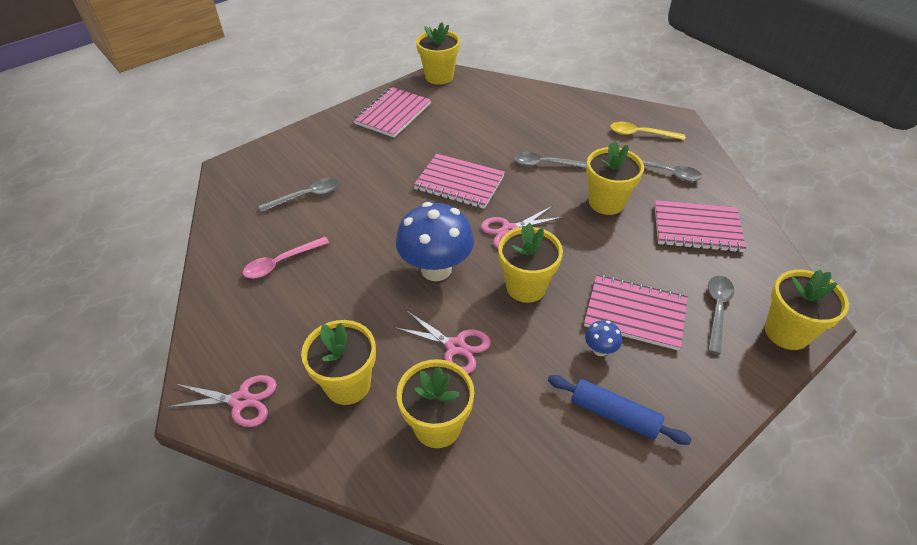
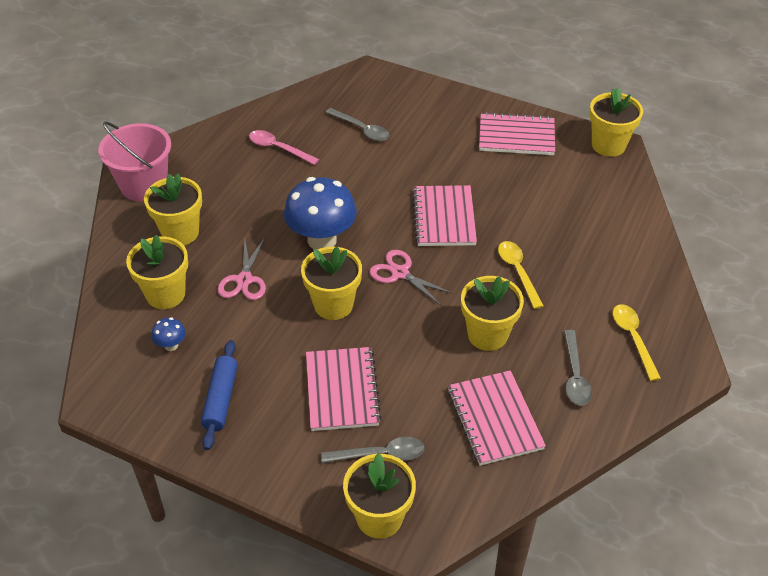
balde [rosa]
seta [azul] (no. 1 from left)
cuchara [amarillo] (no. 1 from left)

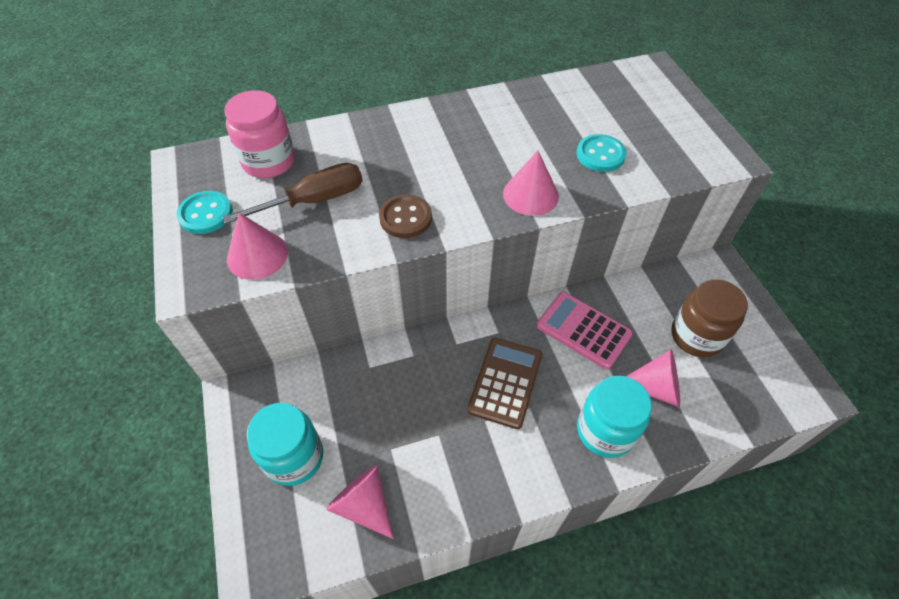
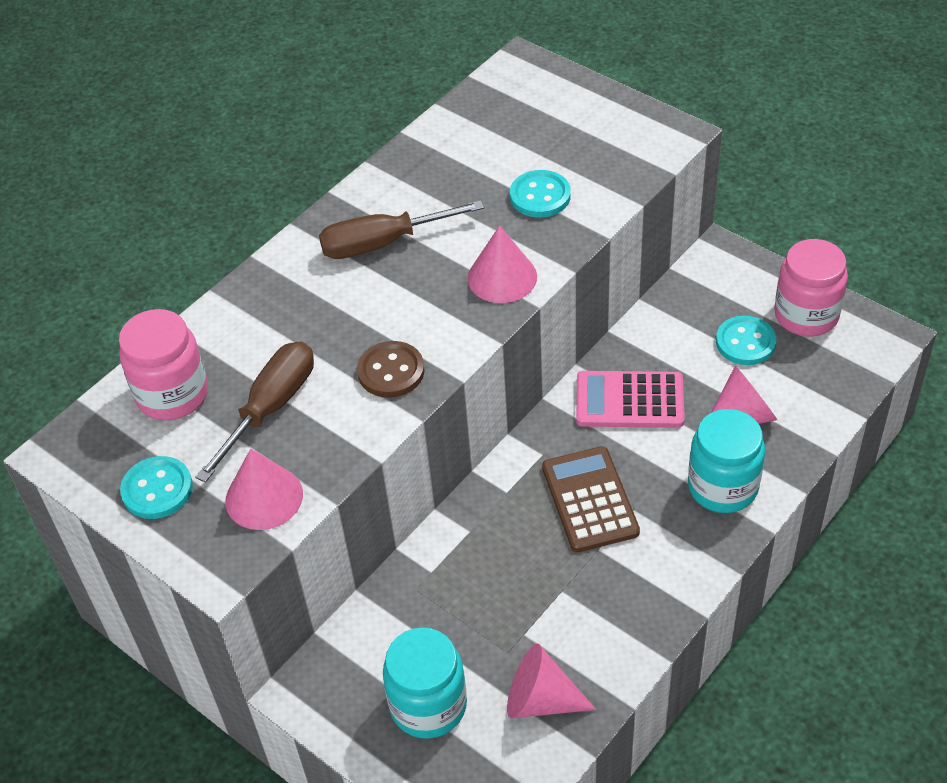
destornillador [marrón] (no. 2 from left)
botón [turquesa] (no. 3 from left)
tarro [rosa] (no. 2 from left)

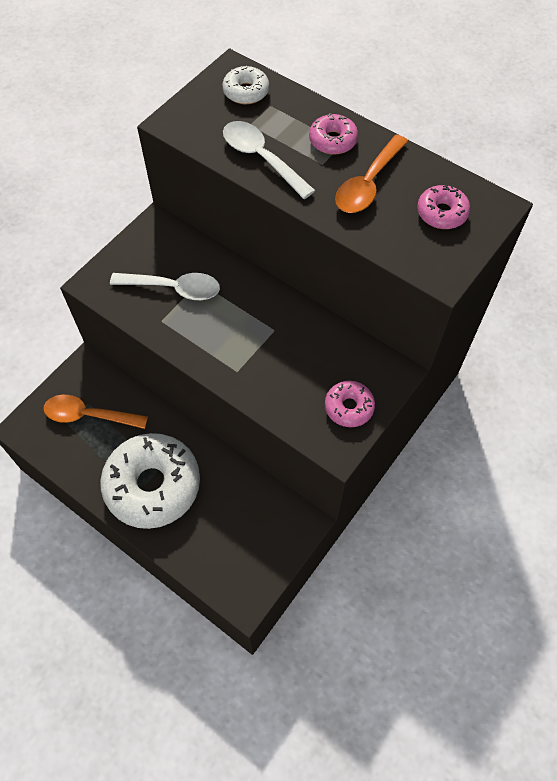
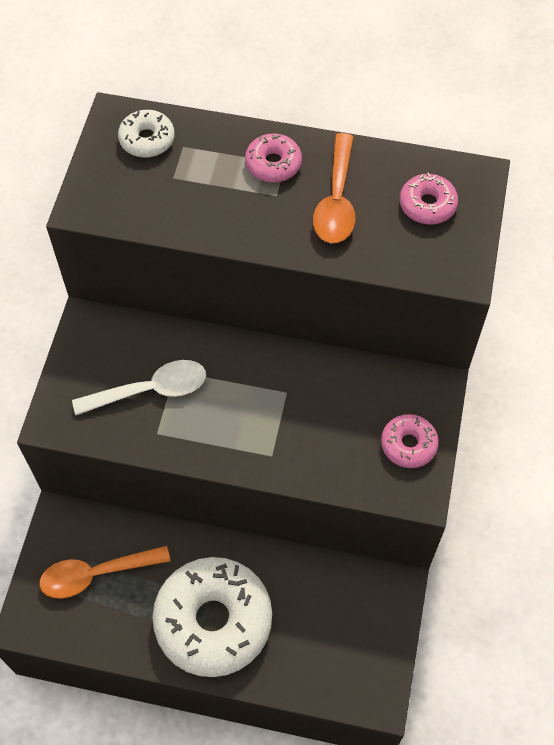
cuchara [blanco] (no. 2 from left in the first image)

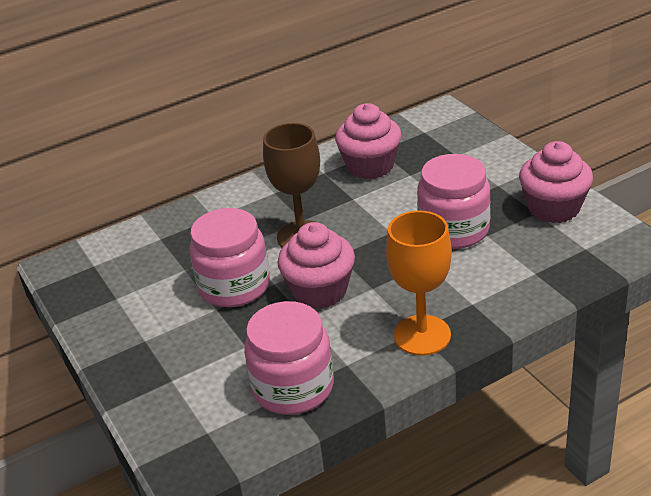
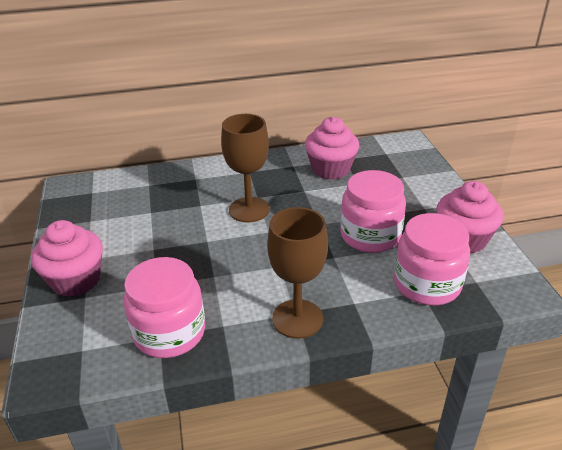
magdalena [rosa] (no. 1 from left)
copa [marrón] (no. 2 from left)
tarro [rosa] (no. 3 from left)

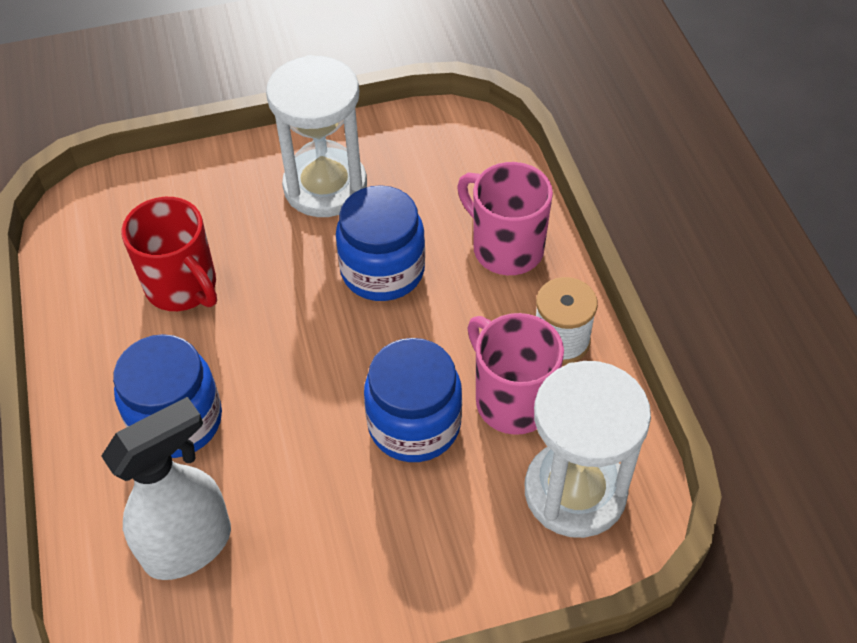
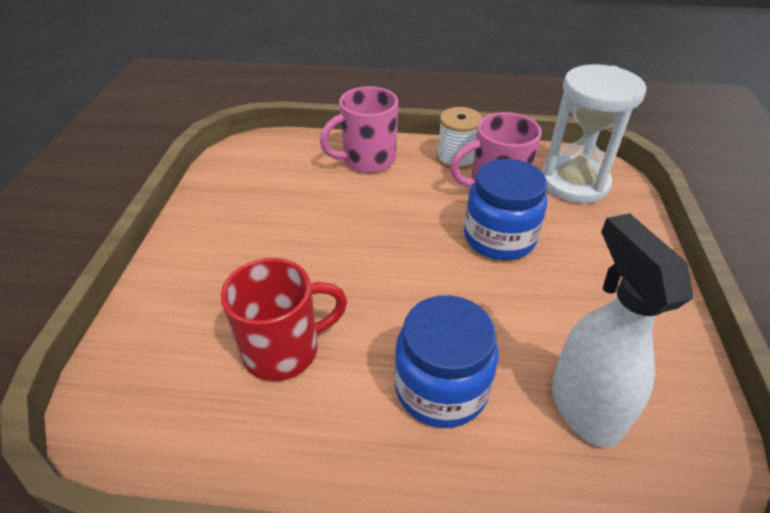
reloj de arena [blanco] (no. 1 from left in the first image)
tarro [azul] (no. 2 from left in the first image)

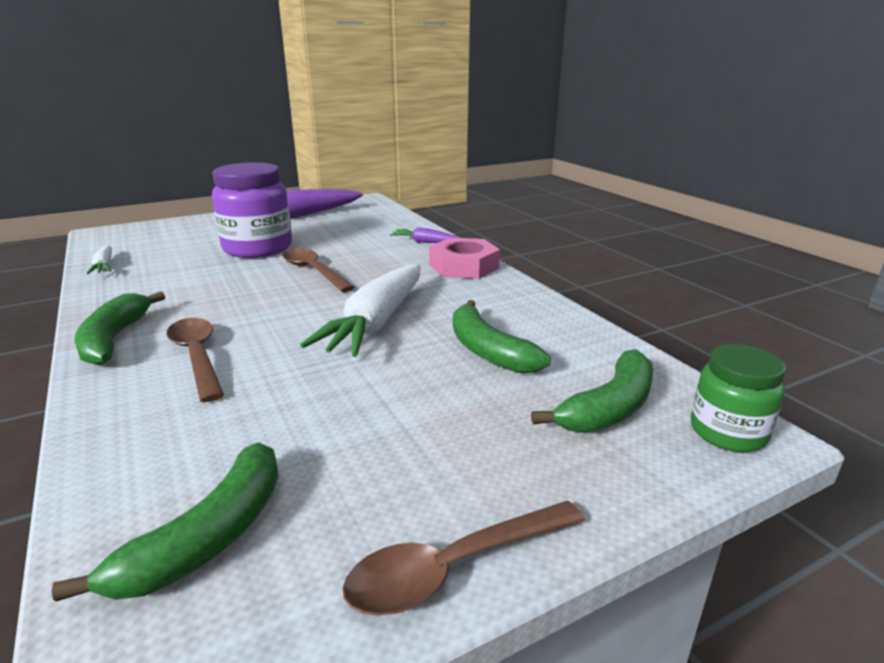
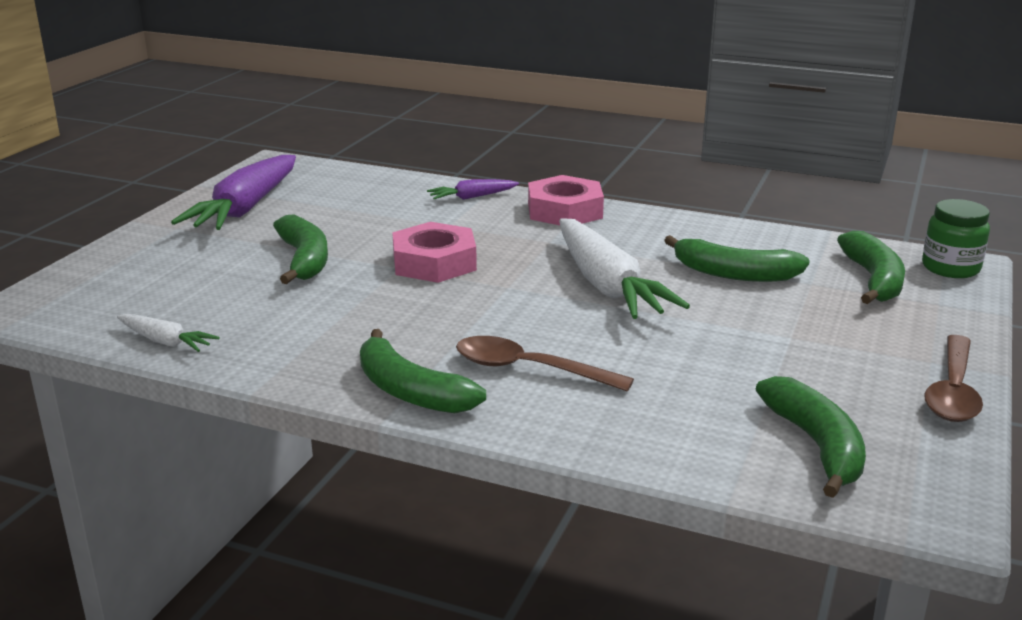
plátano [verde] (no. 1 from left)
tuerca [rosa] (no. 1 from left)

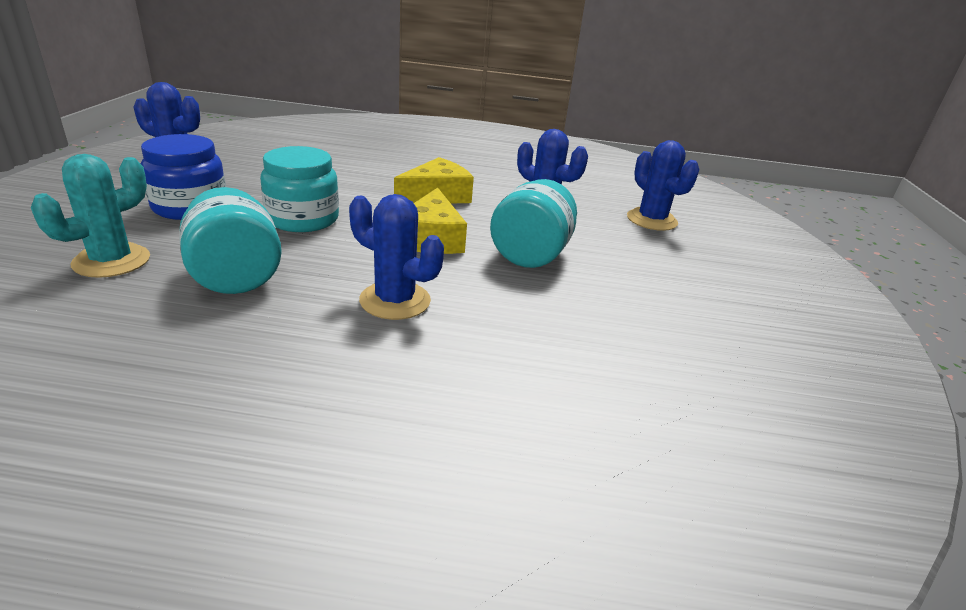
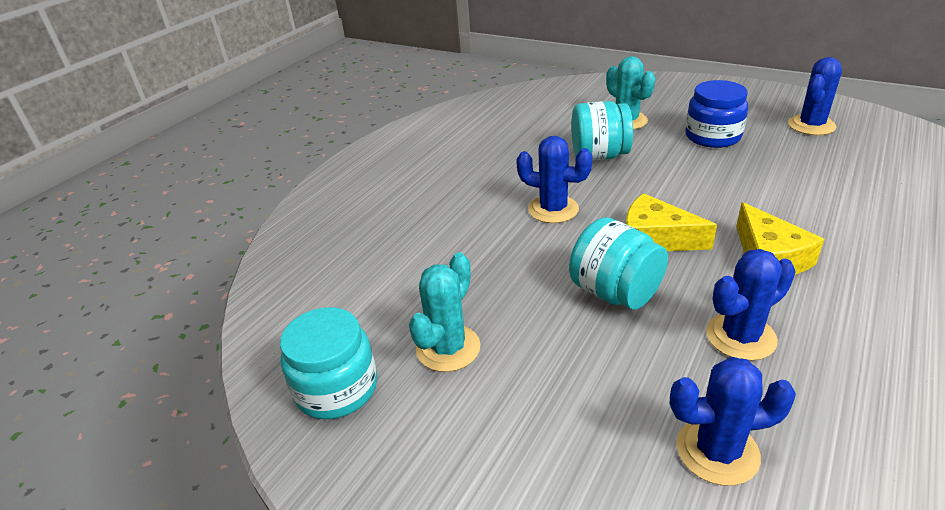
tarro [turquesa] (no. 1 from left)
cactus [turquesa] (no. 1 from left)
cactus [azul] (no. 1 from left)

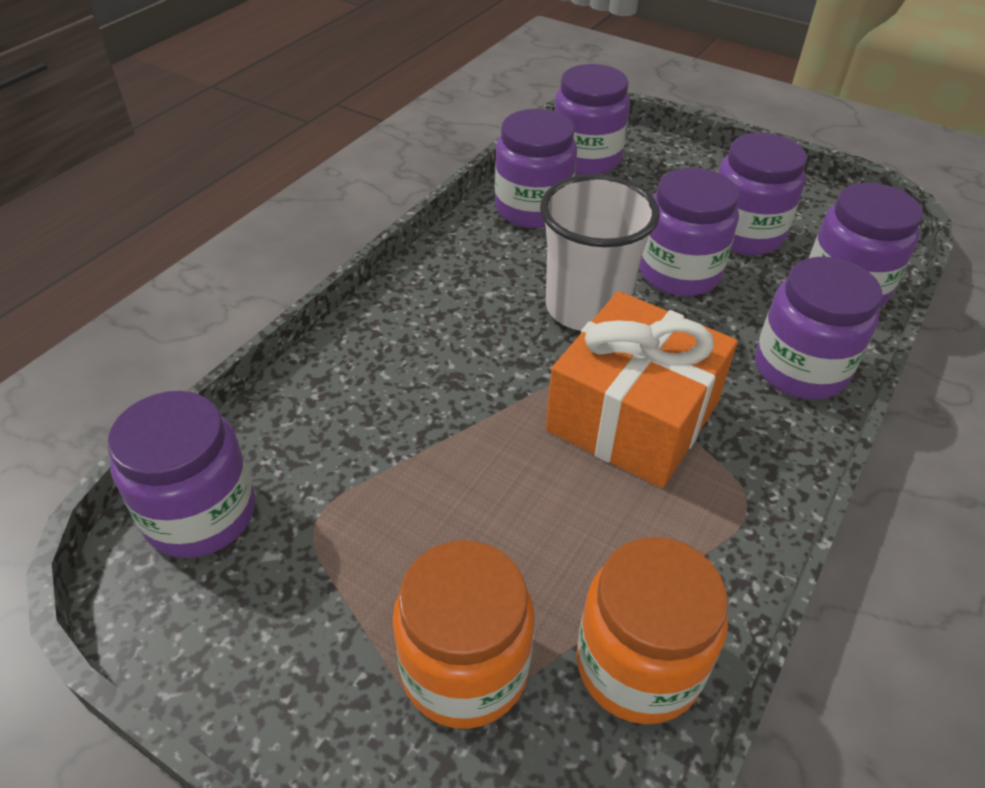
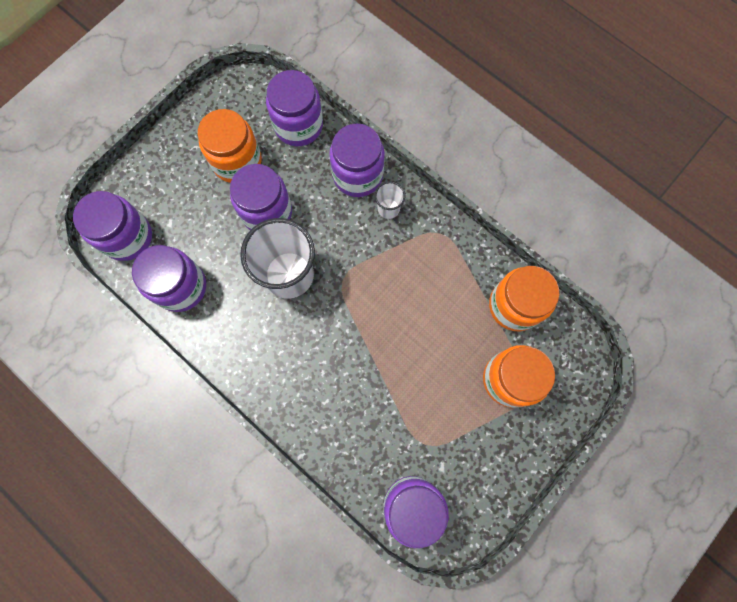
tarro [naranja] (no. 1 from left)
vaso [blanco] (no. 2 from left)
regalo [naranja]

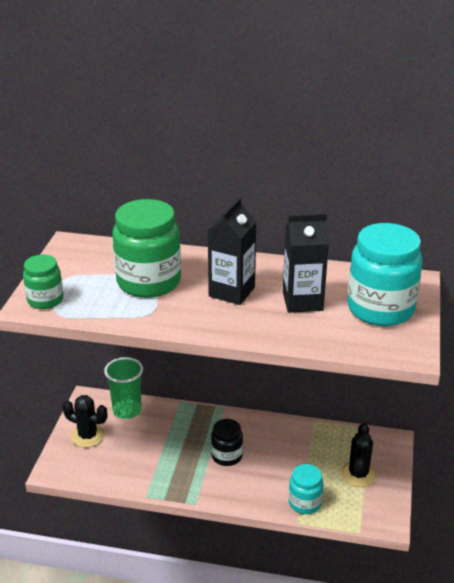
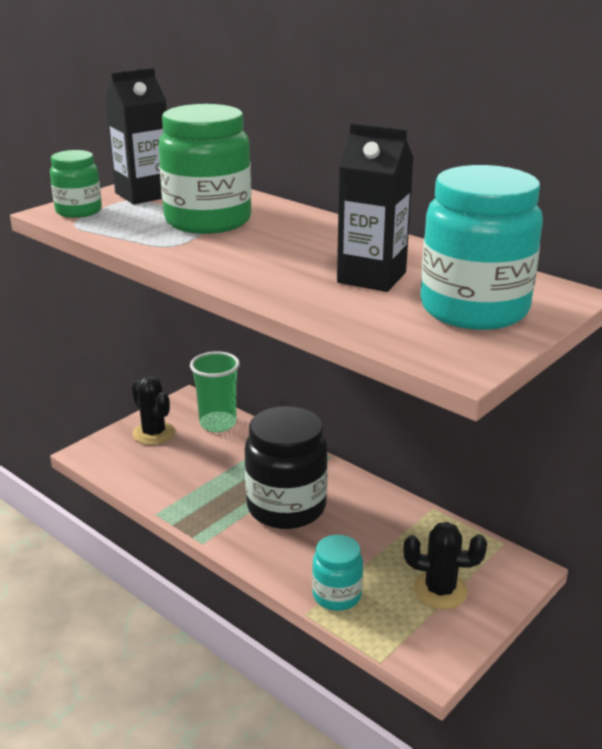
cartón de leche [negro] (no. 1 from left)
tarro [negro]
cactus [negro] (no. 2 from left)

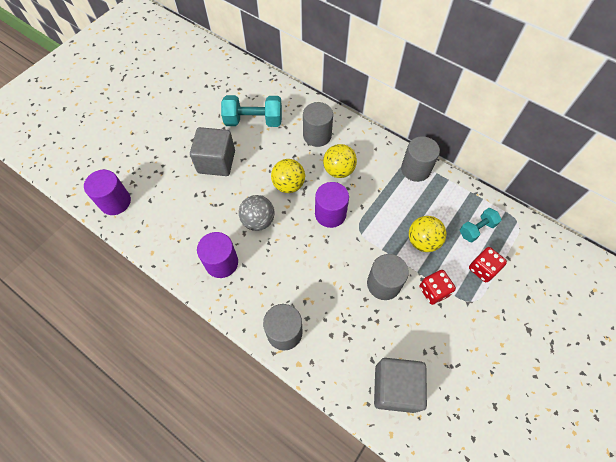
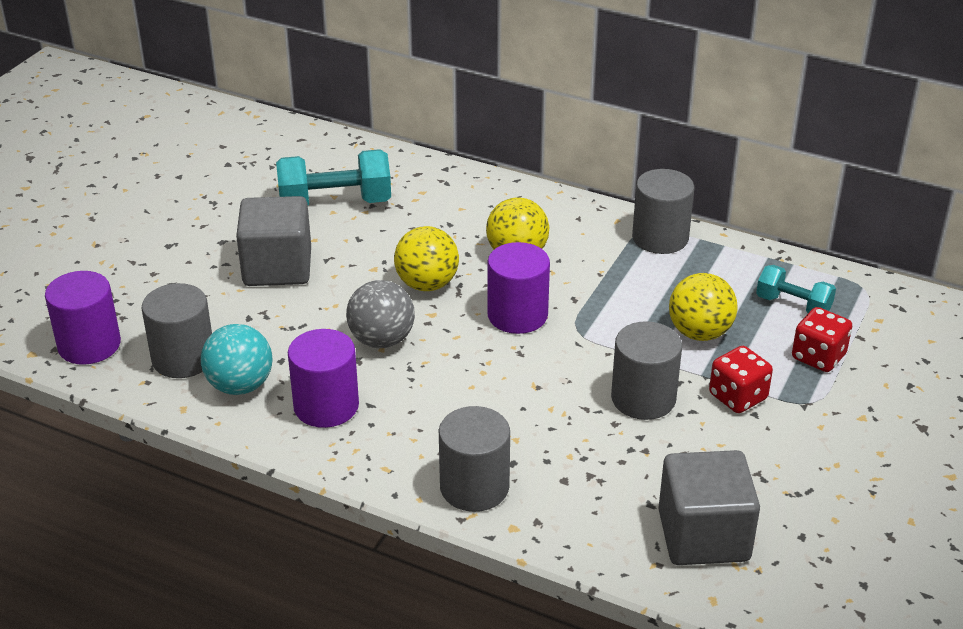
cilindro [gris] (no. 1 from left)
pelota [turquesa]
mancuerna [turquesa] (no. 2 from left)

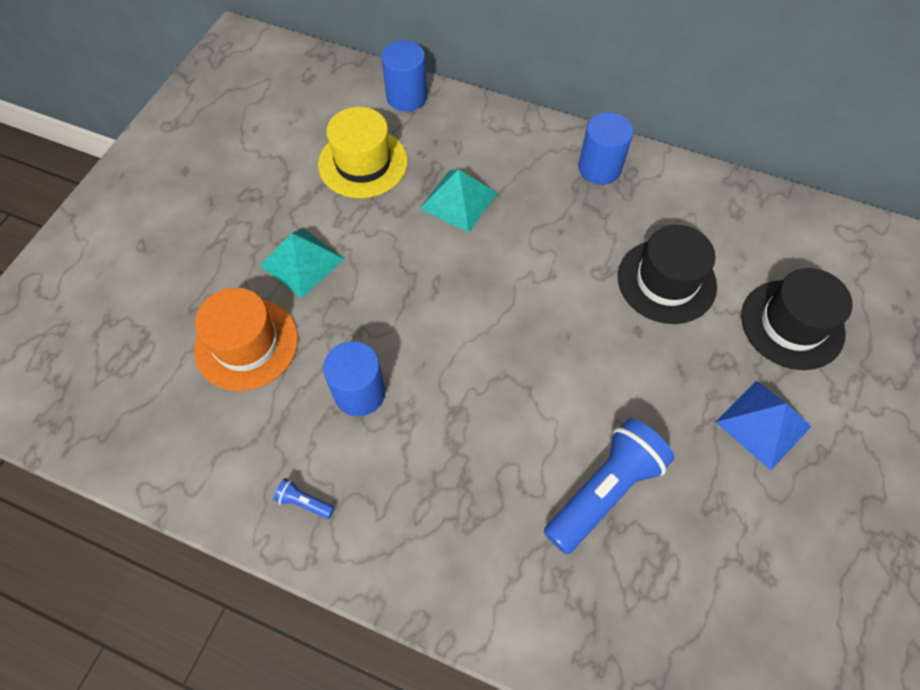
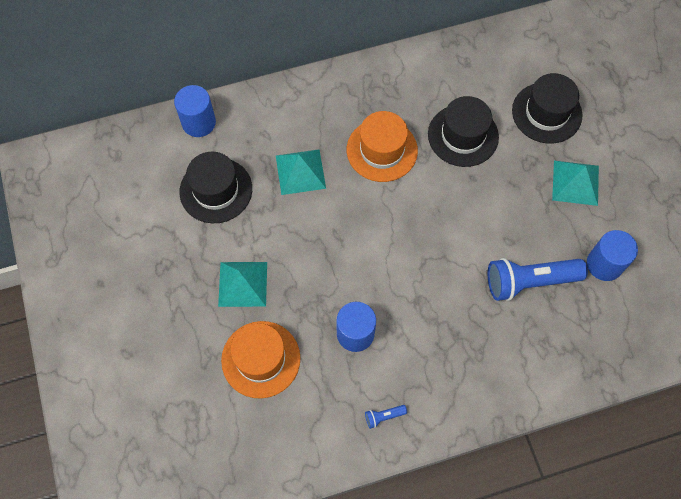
sombrero [negro] (no. 1 from left)
sombrero [naranja] (no. 2 from left)
lámpara de mano [azul] (no. 2 from left)
pirámide [turquesa] (no. 3 from left)
cilindro [azul] (no. 3 from left)

